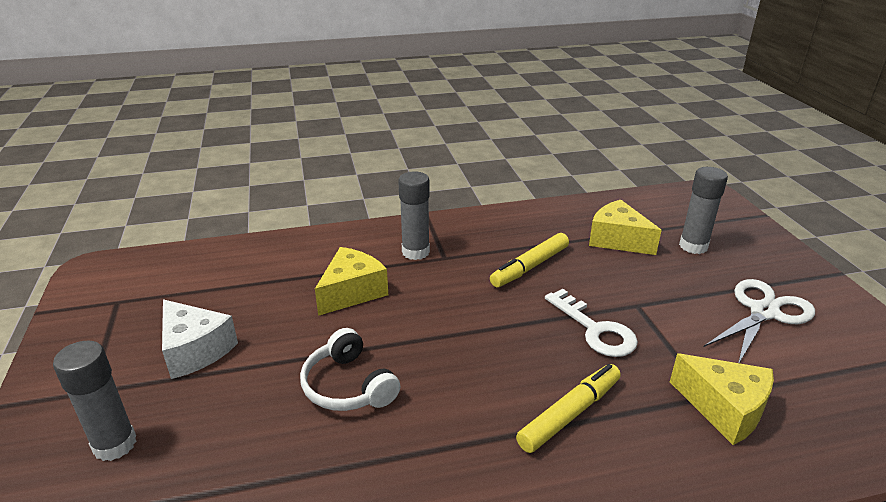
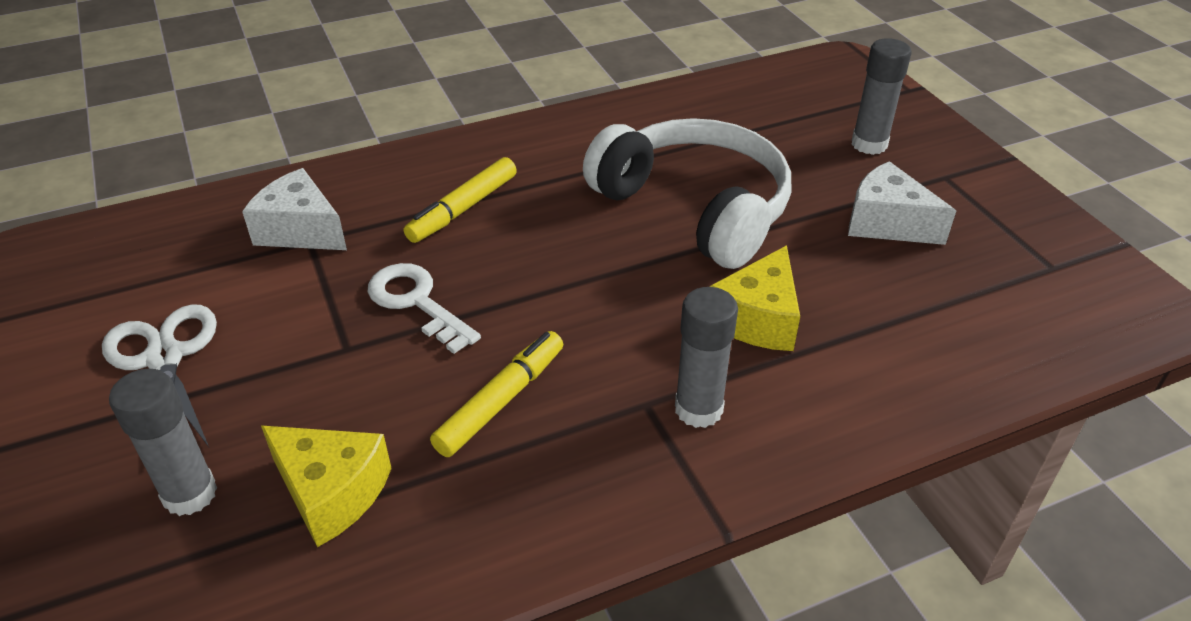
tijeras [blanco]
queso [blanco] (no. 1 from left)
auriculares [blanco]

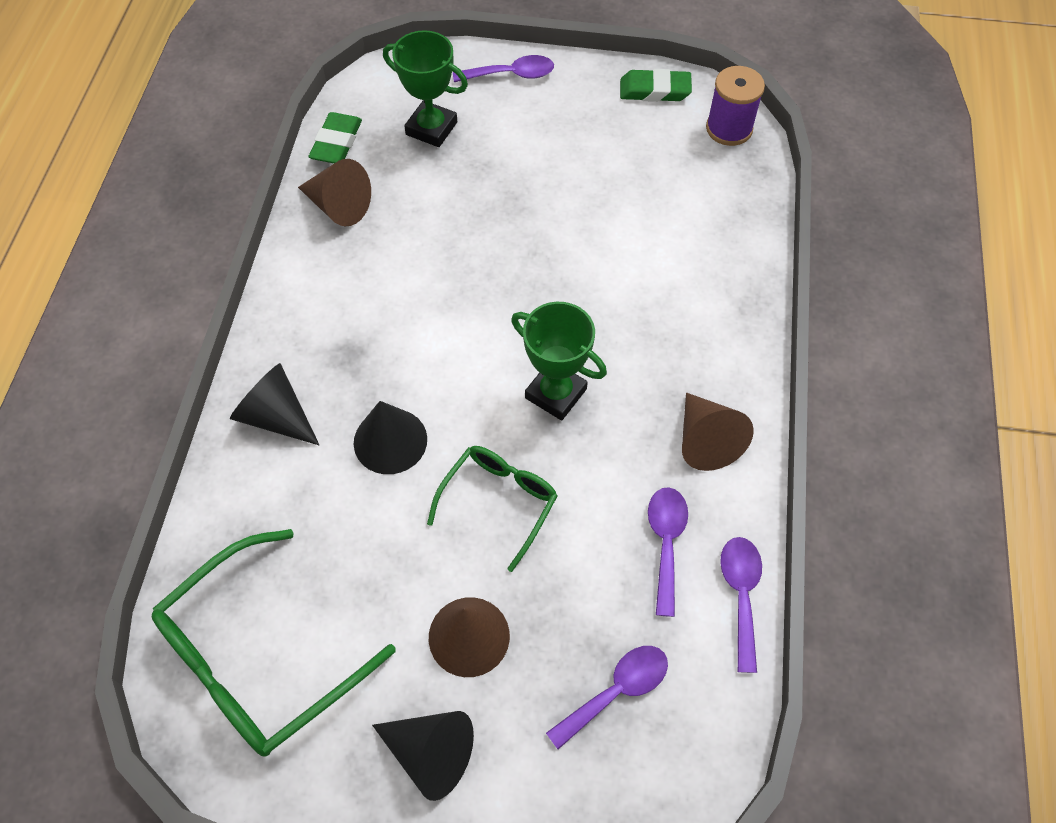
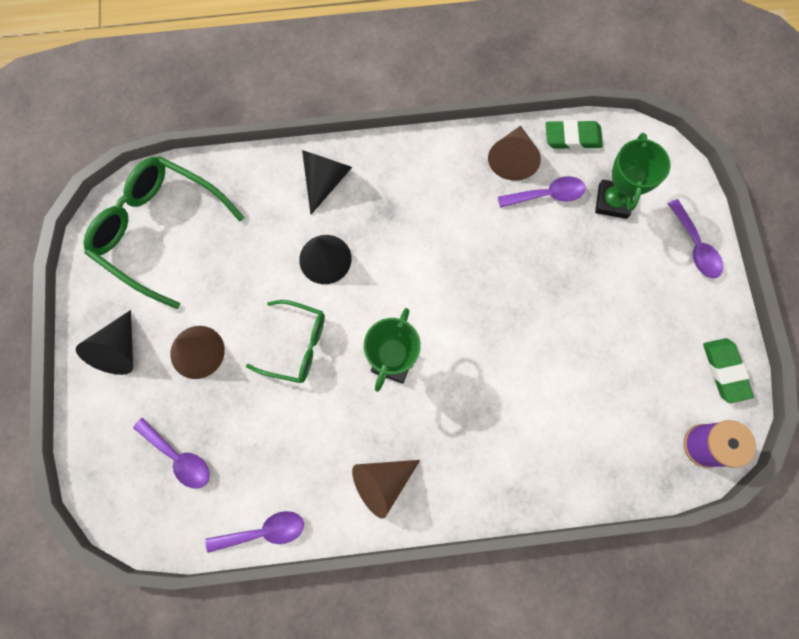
cuchara [morado] (no. 3 from left)

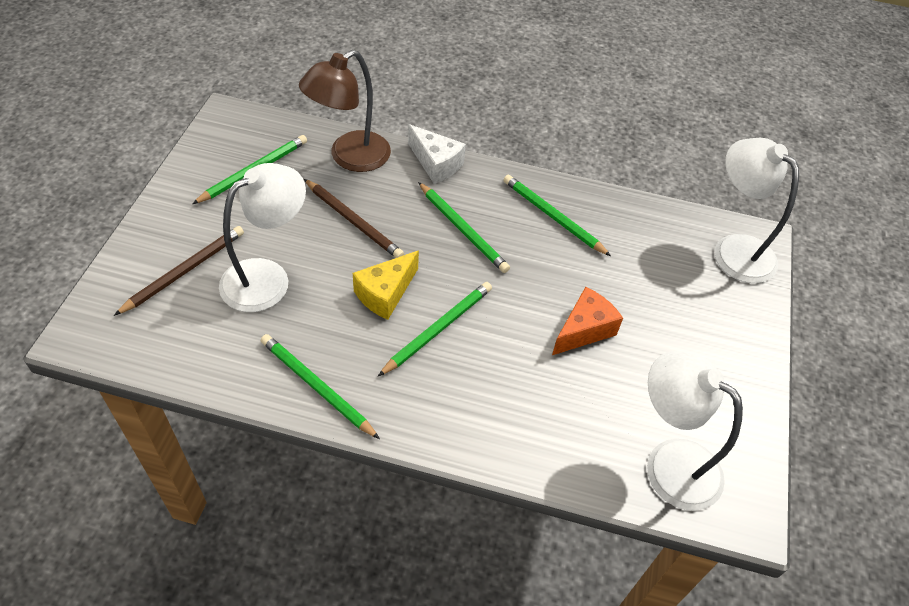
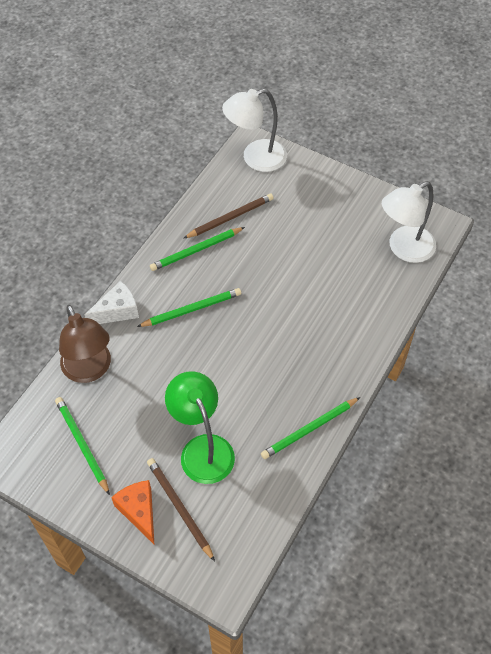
queso [naranja]
lámpara [verde]
lápiz [marrón] (no. 2 from left)
queso [amarillo]
lápiz [verde] (no. 3 from left in the first image)

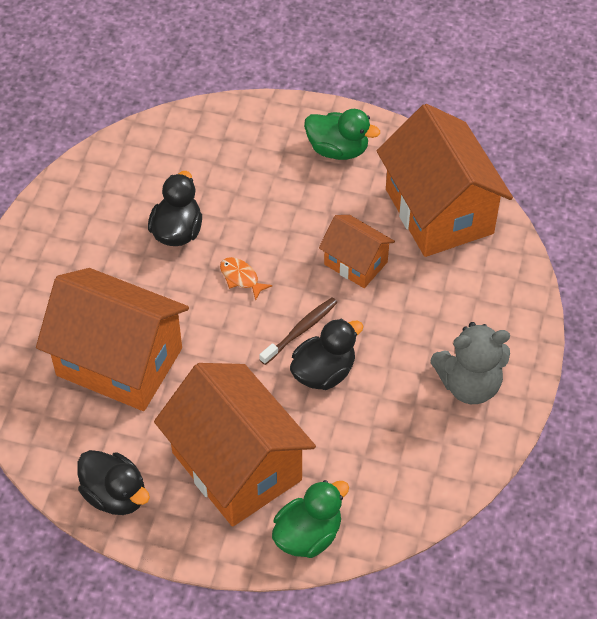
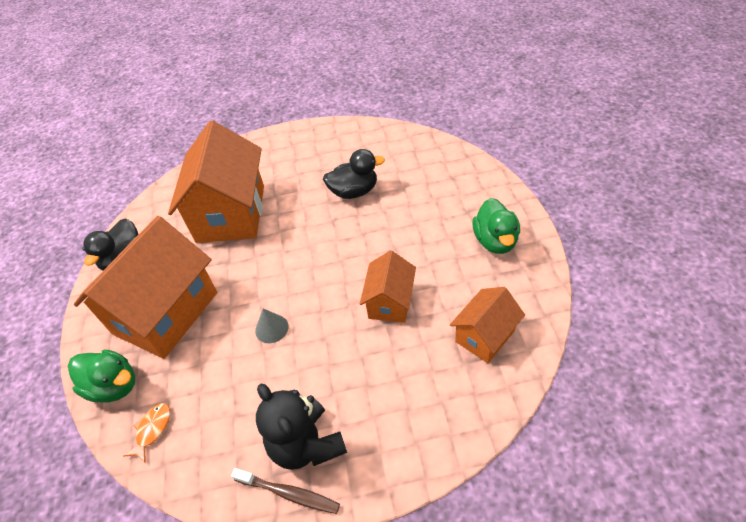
pez [naranja]
cepillo de dientes [marrón]
cono [gris]
osito [negro]
casa [naranja] (no. 4 from left)

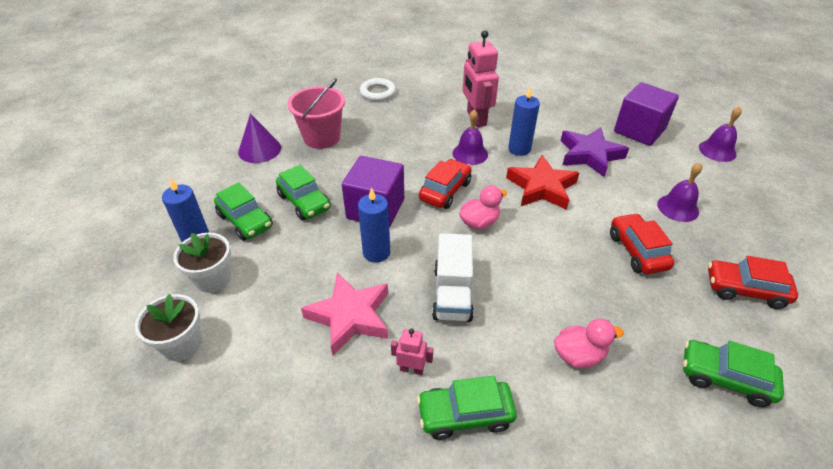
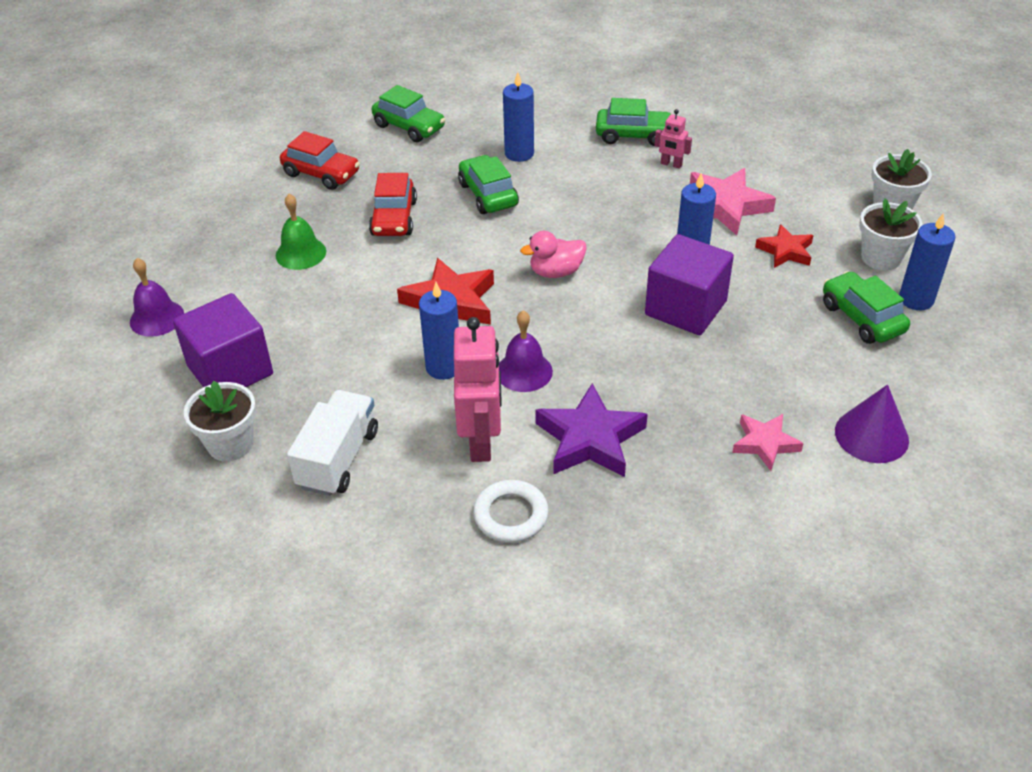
maceta [blanco] (no. 1 from left)
campana [verde]
camión [blanco]
coche [verde] (no. 2 from left)
anillo [blanco]
vela [azul] (no. 2 from left)
estrella [morado]
estrella [rosa] (no. 2 from left)
estrella [rojo] (no. 2 from left)
coche [rojo] (no. 1 from left in the first image)

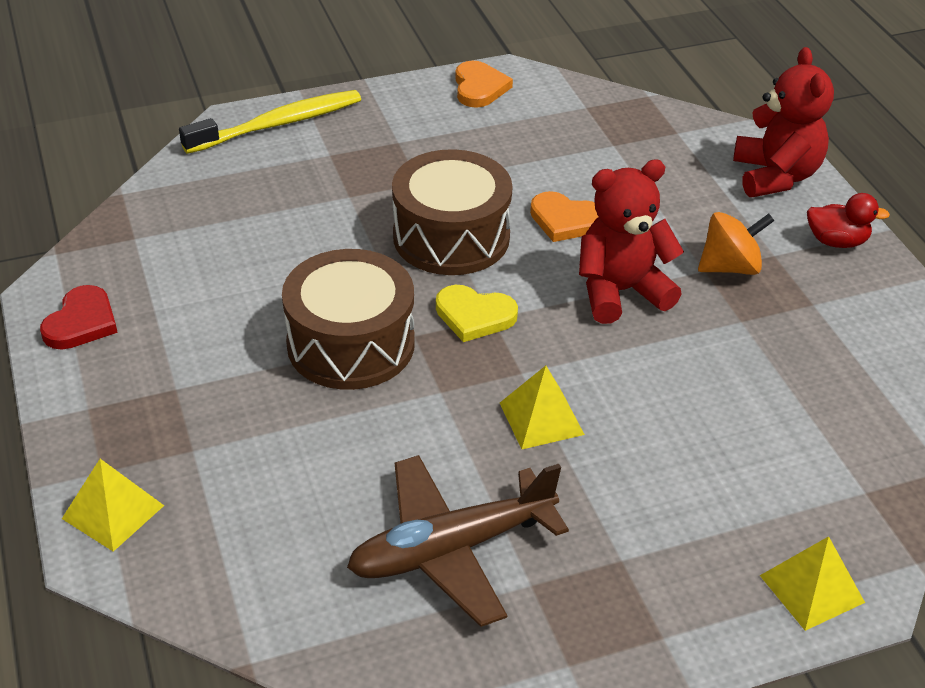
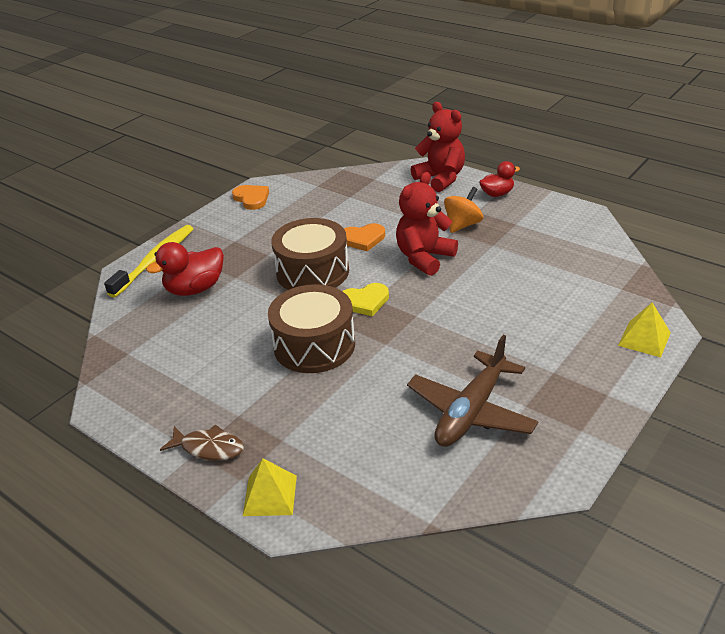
pato [rojo] (no. 1 from left)
pez [marrón]
corazón [rojo]
pirámide [amarillo] (no. 2 from left in the first image)

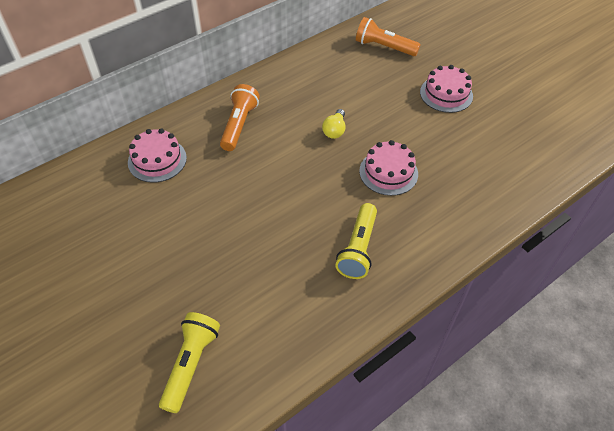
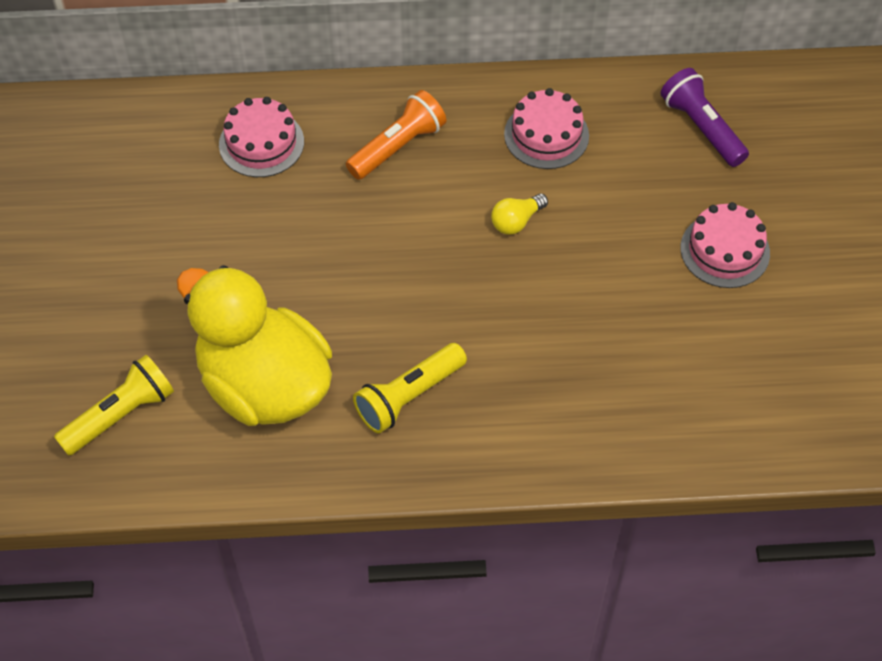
pato [amarillo]
tarta [rosa] (no. 2 from left)
lámpara de mano [morado]

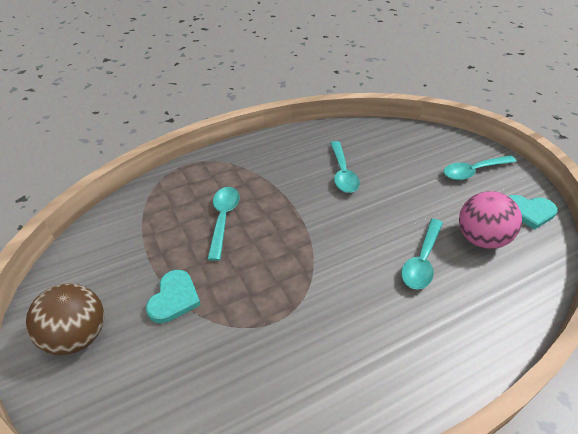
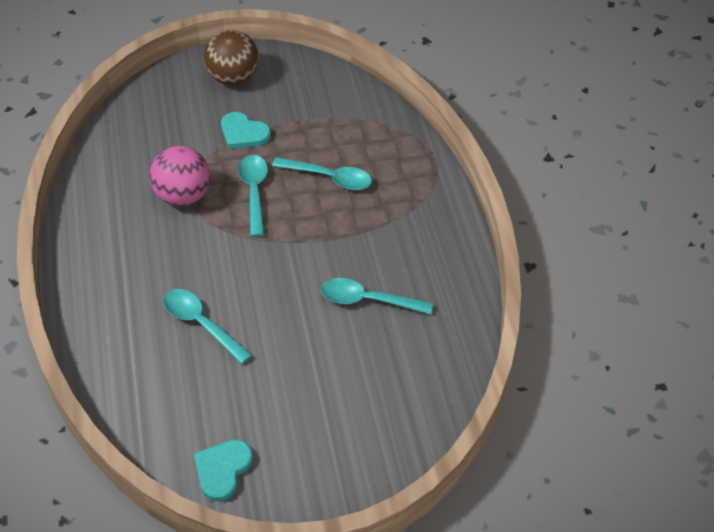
pelota [rosa]
cuchara [turquesa] (no. 2 from left)

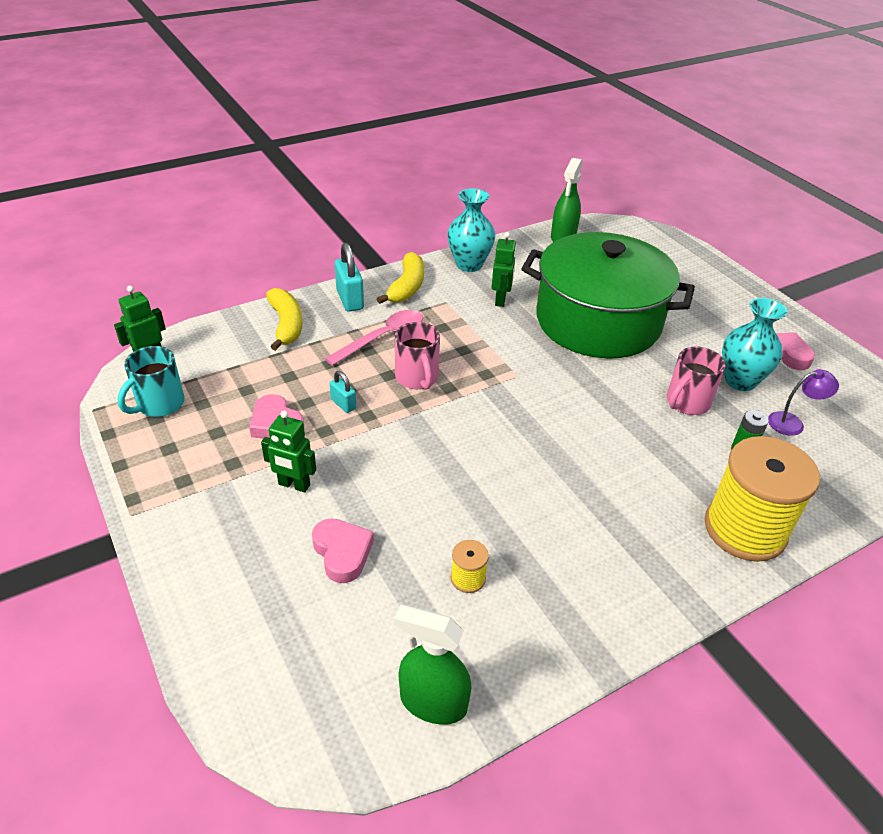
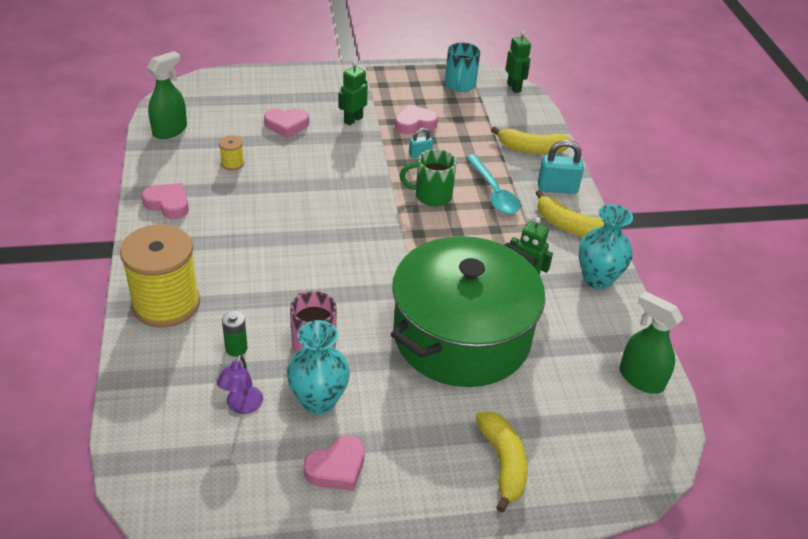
corazón [rosa] (no. 1 from left)
taza [verde]
taza [turquesa]
cuchara [turquesa]
plátano [amarillo] (no. 1 from left)

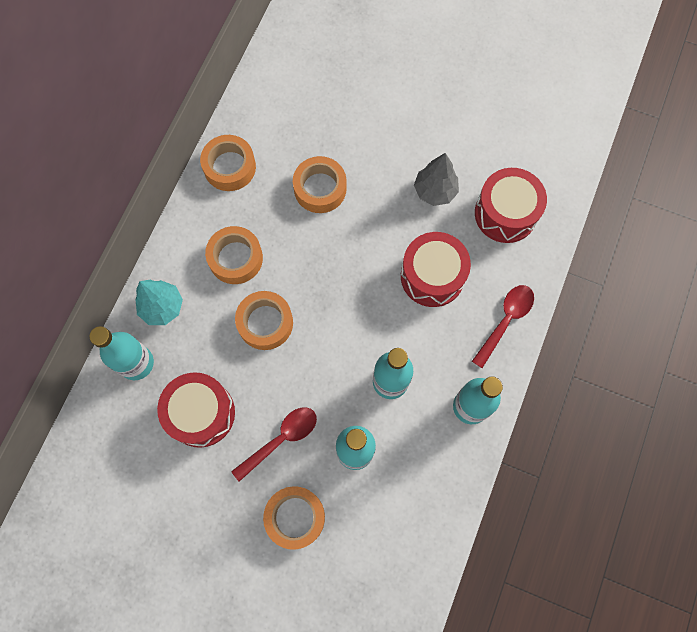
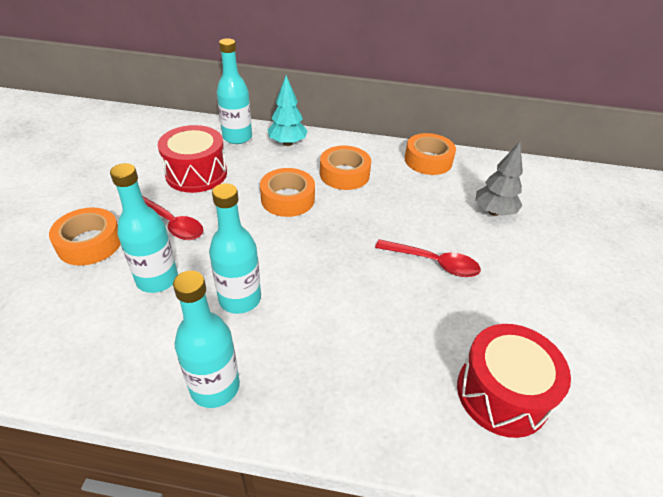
cuchara [rojo] (no. 2 from left)
árbol [gris]
cinta adhesiva [naranja] (no. 5 from left in the first image)
tambor [rojo] (no. 2 from left in the first image)

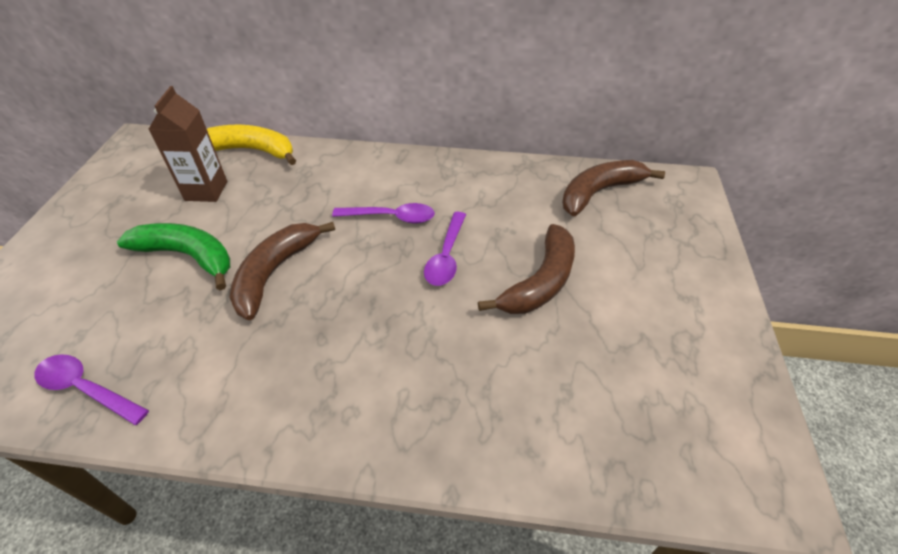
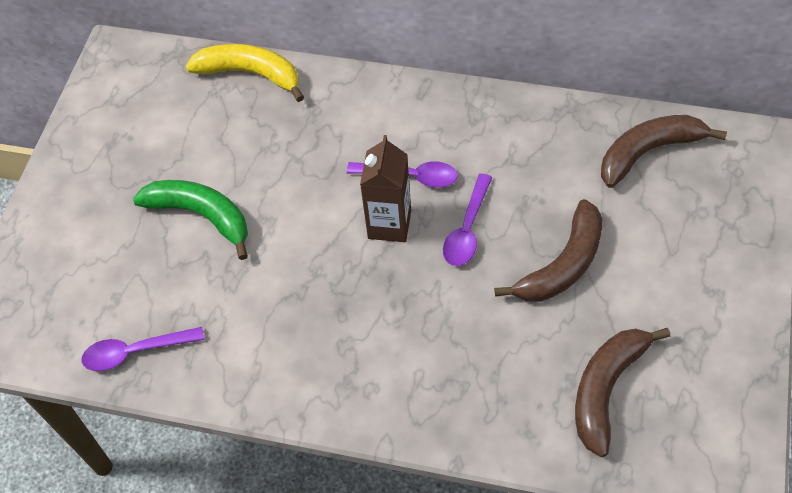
cuchara [morado] (no. 1 from left)
cartón de leche [marrón]
plátano [marrón] (no. 2 from left)

